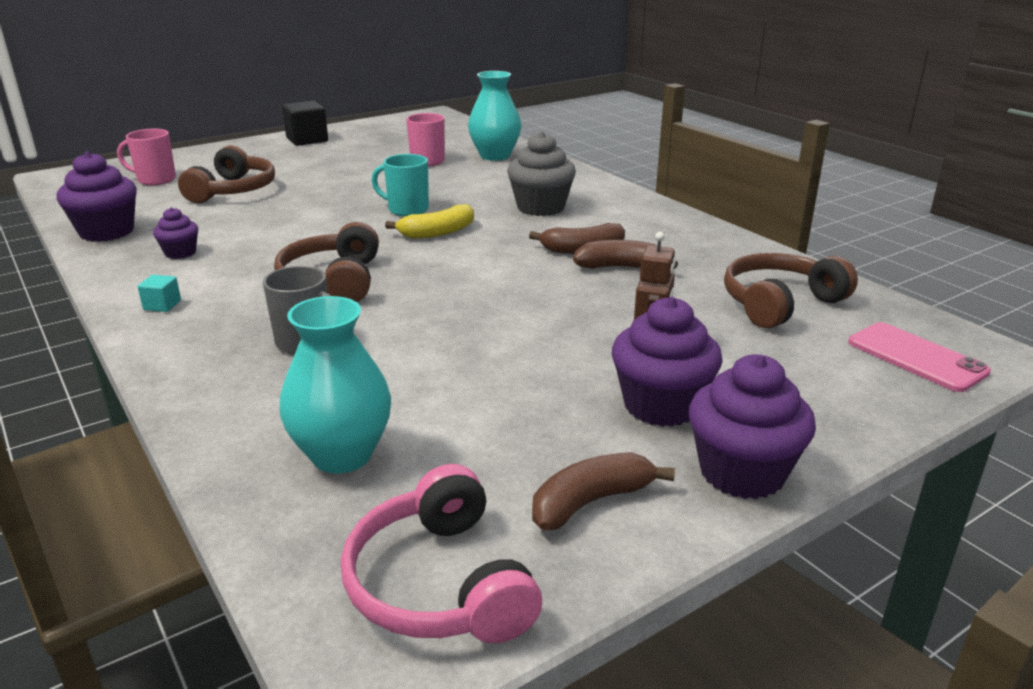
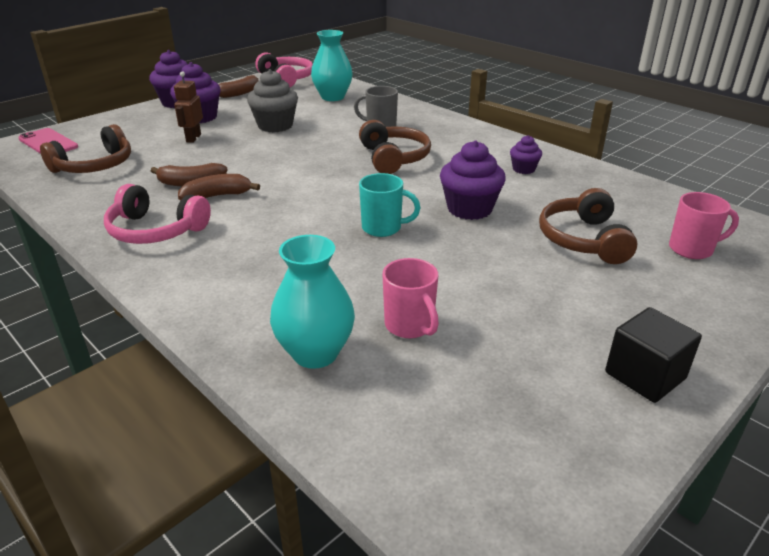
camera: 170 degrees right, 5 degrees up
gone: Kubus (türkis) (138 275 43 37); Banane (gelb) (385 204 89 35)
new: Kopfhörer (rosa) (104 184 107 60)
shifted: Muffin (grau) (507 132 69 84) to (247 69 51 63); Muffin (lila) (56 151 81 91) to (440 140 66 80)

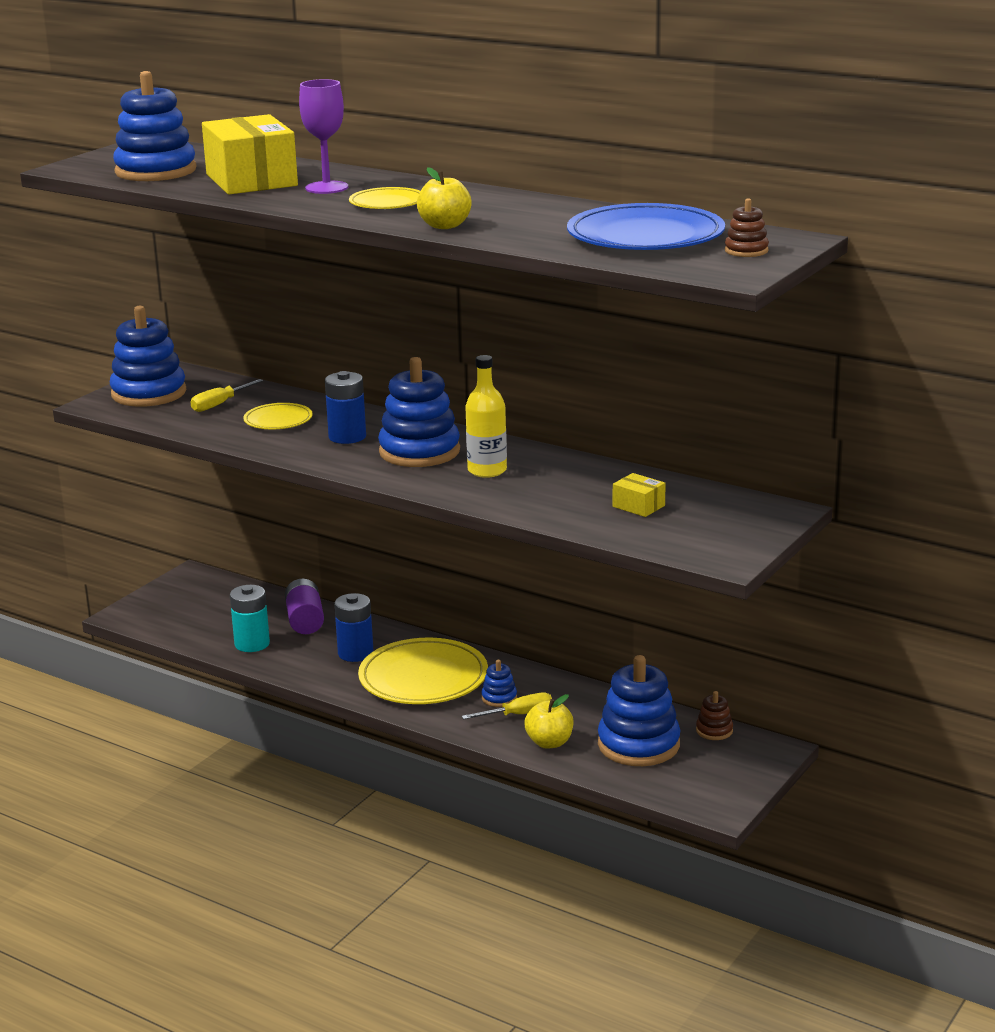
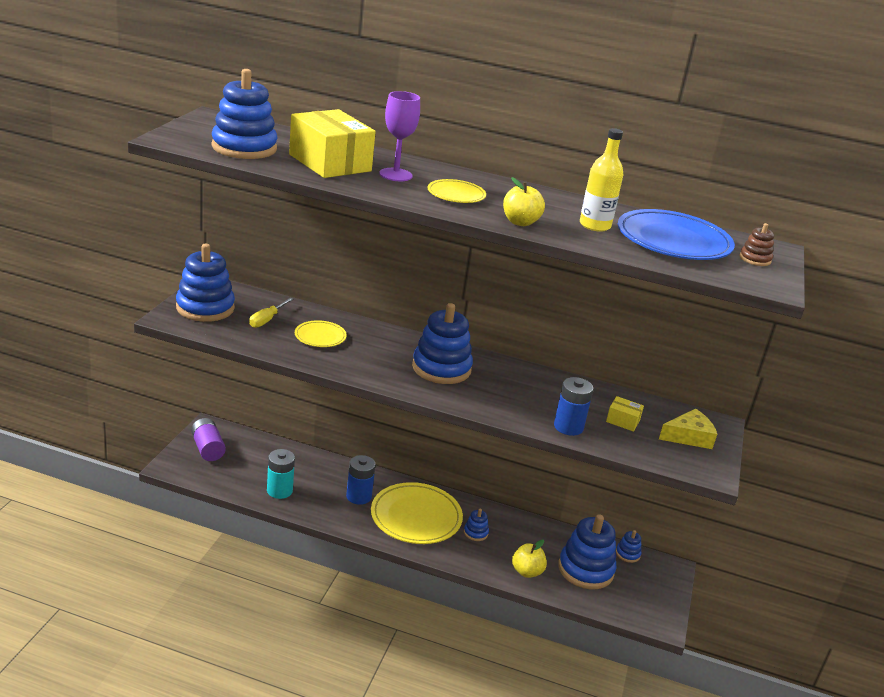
camera: 20 degrees left, 5 degrees up
gone: Schraubenzieher (gelb) (462 692 90 27)
new: Käse (gelb) (659 409 58 40)
shifted: Batterie (lila) (285 579 39 55) to (191 418 35 43); Batterie (blau) (325 371 41 73) to (554 377 39 59); Flasche (gelb) (465 355 42 123) to (580 128 43 104)
repainted: Stapelspielzeug (braun) (696 691 37 49) to Stapelspielzeug (blau) (616 530 25 33)

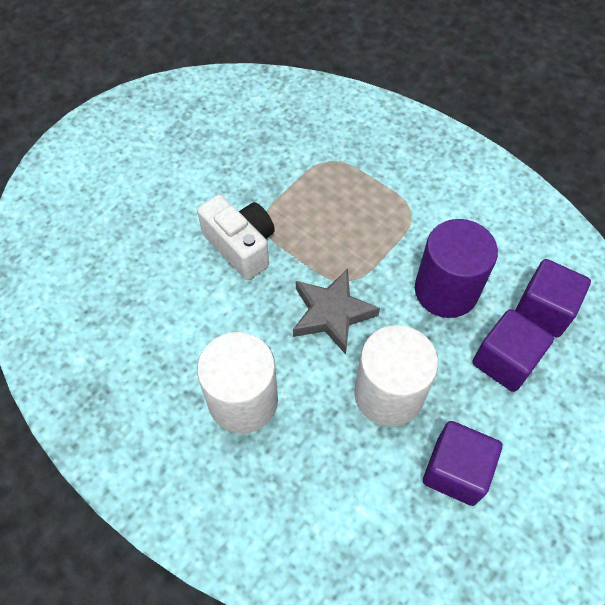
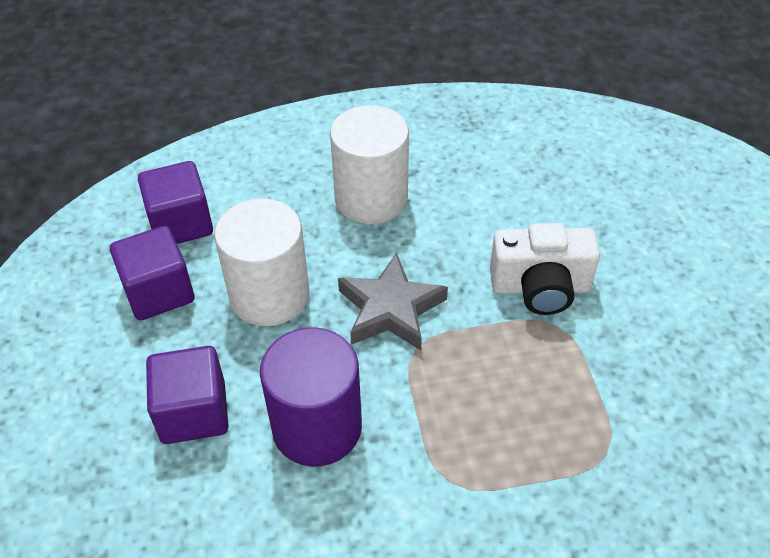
camera: 130 degrees right, 10 degrees down
shifted: Kubus (lila) (515 259 76 78) to (138 161 75 83)

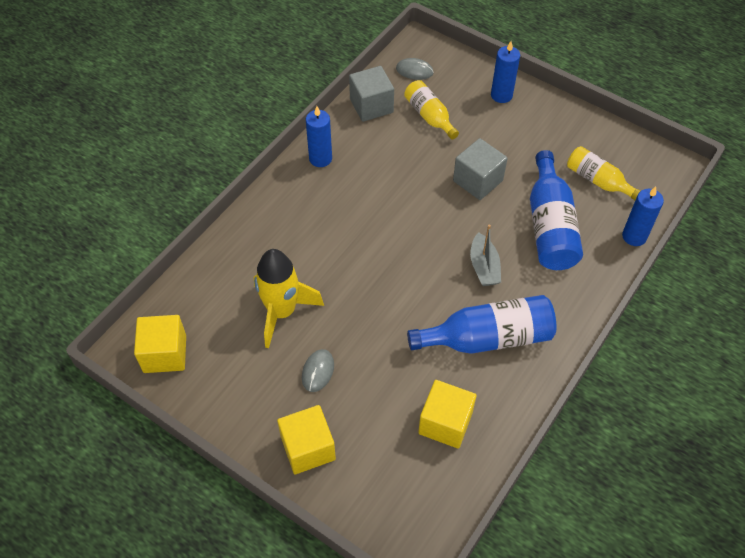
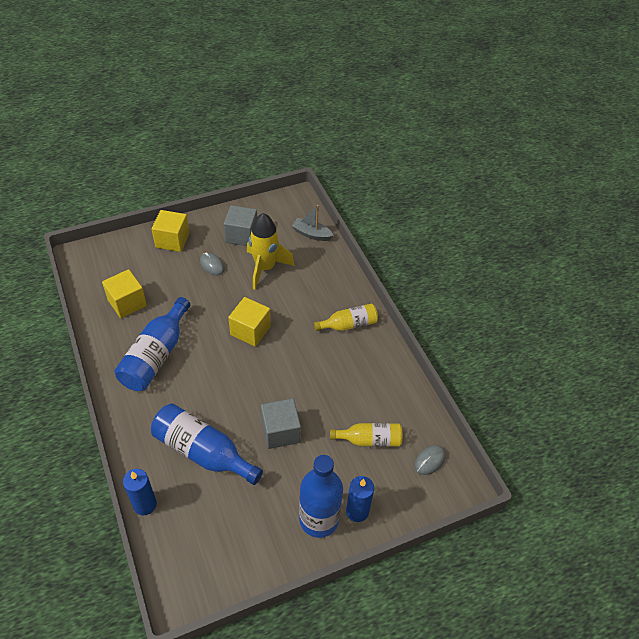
camera: 120 degrees right, 5 degrees down
gone: Kerze (blau) (306 106 26 61)
new: Flasche (blau) (299 455 44 83)
shifted: Kubus (grau) (349 66 45 56) to (224 205 33 41); Kubus (gelb) (134 315 52 58) to (228 297 43 50); Boot (grau) (470 225 31 61) to (292 205 42 36); Flasche (gelb) (567 146 73 54) to (314 304 64 27)

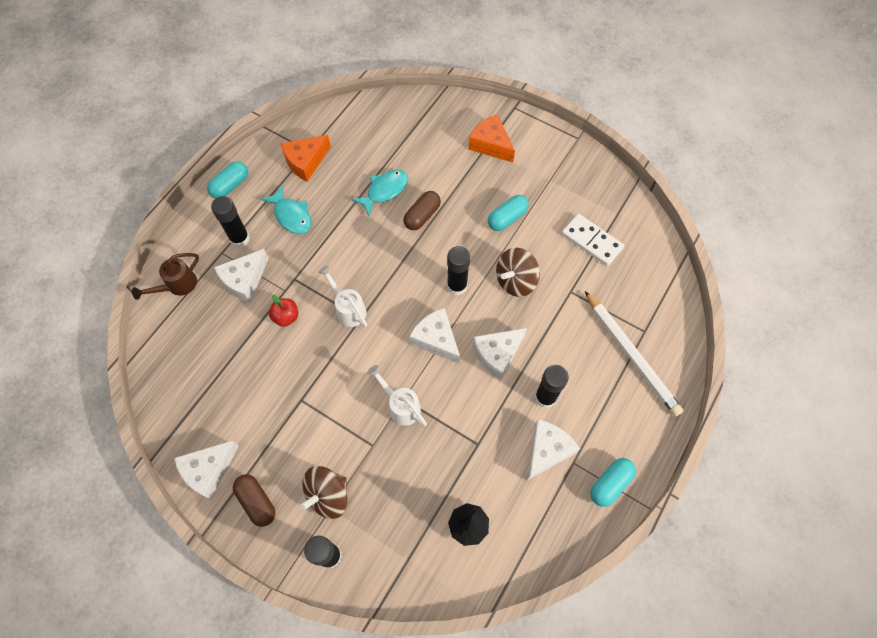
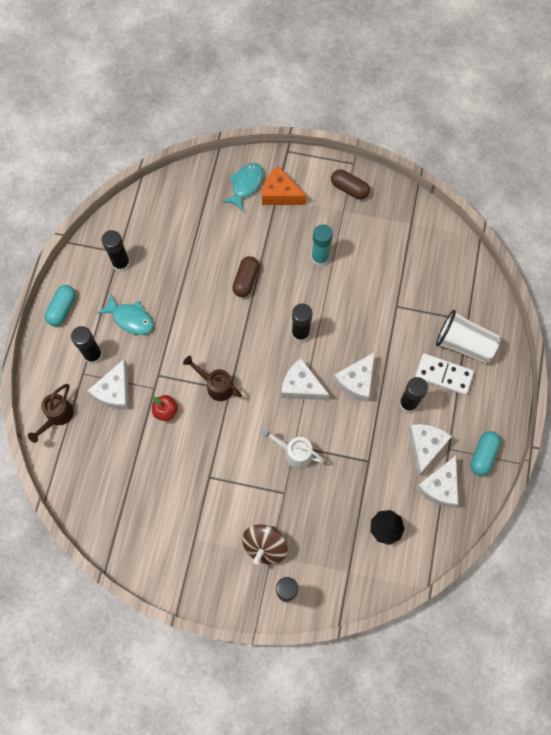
camera: 20 degrees left, 5 degrees up
gone: Kreisel (braun) (496 248 44 49)
shifted: Fisch (türkis) (352 170 56 46) to (222 163 41 48); Kapsel (braun) (233 474 42 53) to (331 169 39 31); Dominostein (weiß) (562 214 62 52) to (415 353 59 42); Käse (weiß) (174 441 64 58) to (415 455 43 53)
swapped: Käse (orange) (281 135 50 47) to Klebestift (schwarz) (101 230 29 42); Kapsel (türkis) (488 195 41 36) to Klebestift (türkis) (311 224 22 43); Bleistift (weiß) (585 291 99 126) to Becher (weiß) (436 310 64 53)
repainted: Gießkanne (weiß) (318 265 49 62) to Gießkanne (braun) (183 356 59 45)

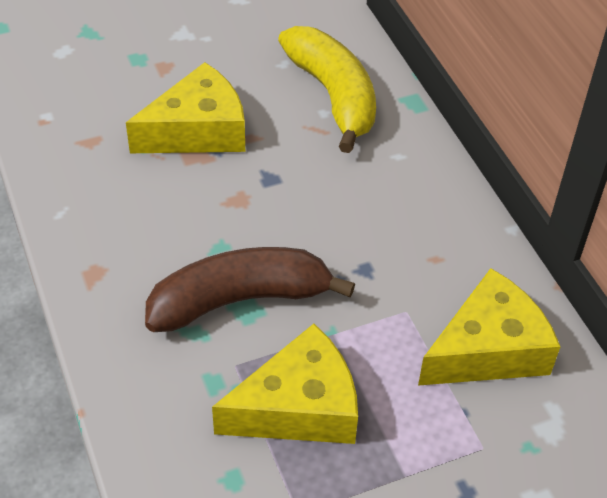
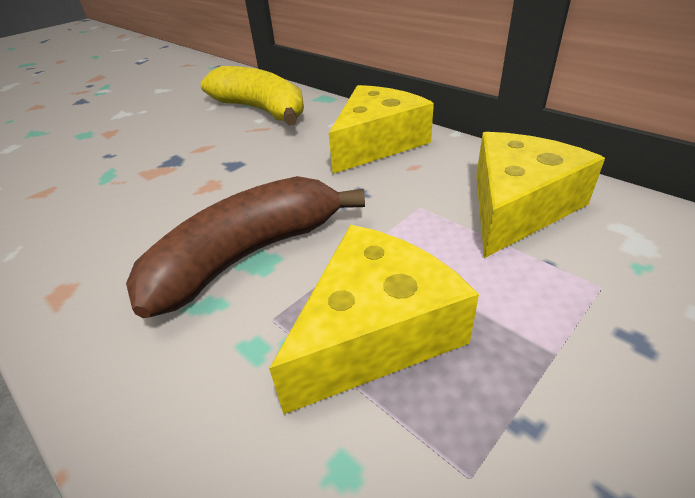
camera: 20 degrees left, 10 degrees down
shifted: Käse (gelb) (126 62 119 91) to (329 85 105 89)

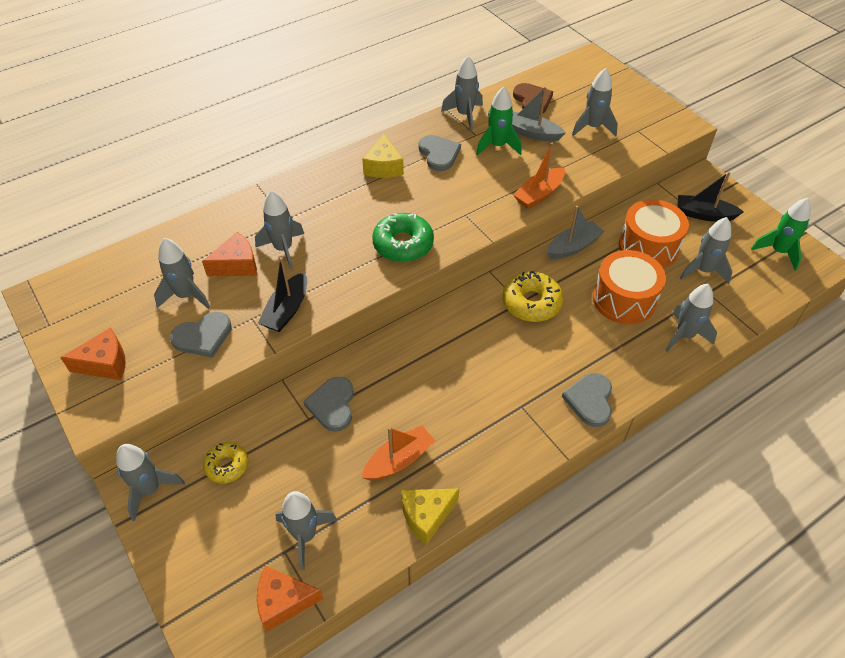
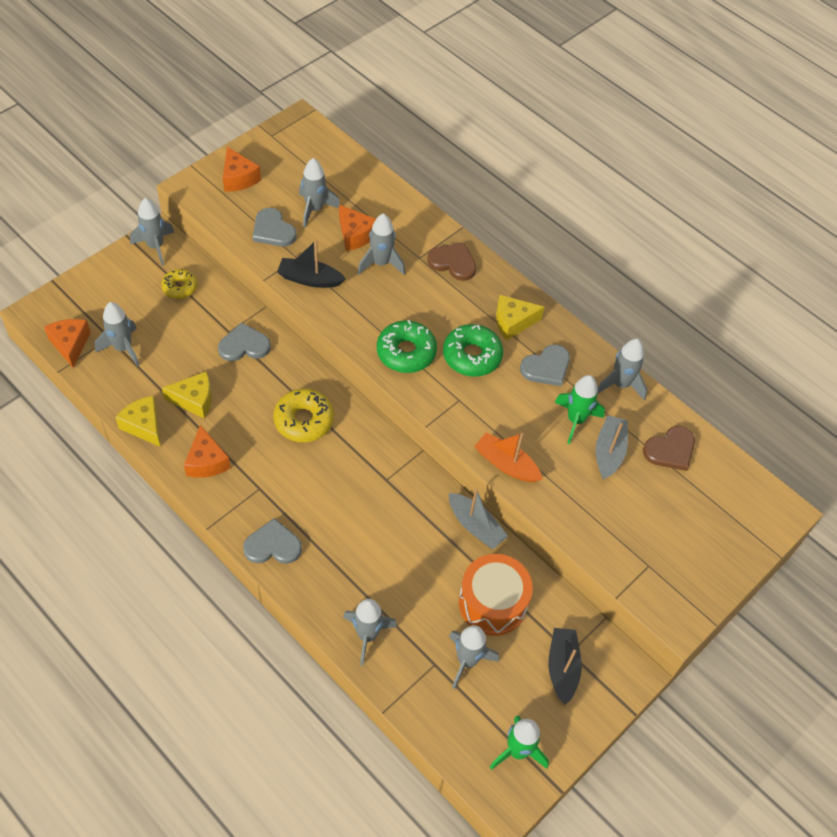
camera: 75 degrees right, 5 degrees up
gone: Rakete (grau) (572 68 46 68); Trommel (orange) (593 250 73 74)
new: Käse (orange) (184 425 47 53); Herz (braun) (427 243 49 38); Donut (grün) (443 324 60 53)
shifted: Donut (gelb) (502 271 61 51) to (273 389 61 53)
swapped: Boot (orange) (361 425 74 55) to Käse (gelb) (162 371 50 48)

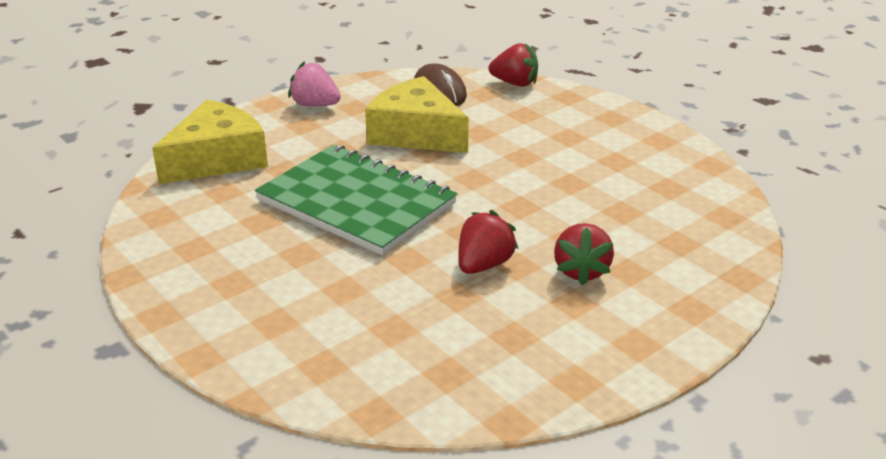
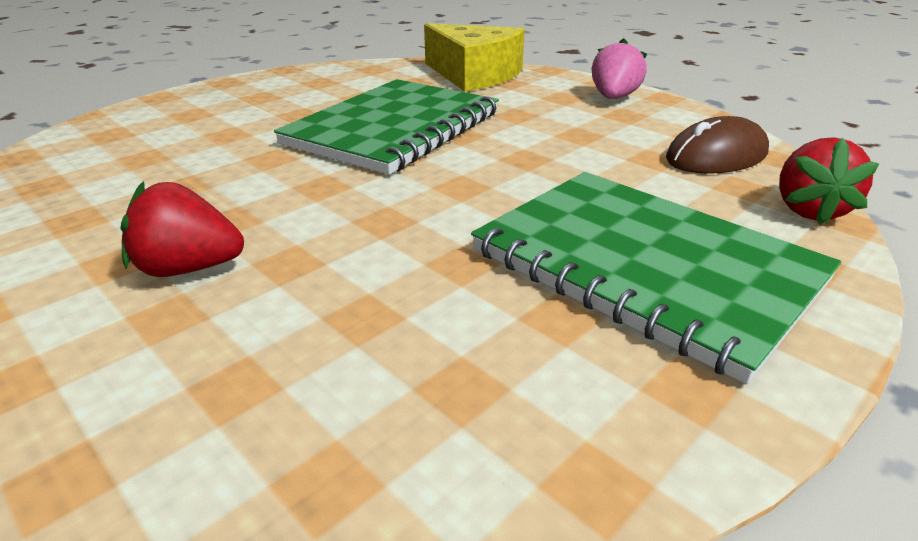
camera: 85 degrees right, 0 degrees up
gone: Käse (gelb) (365 76 104 77); Erdbeere (rot) (458 210 60 64)
new: Notizbuch (grün) (471 172 371 212)

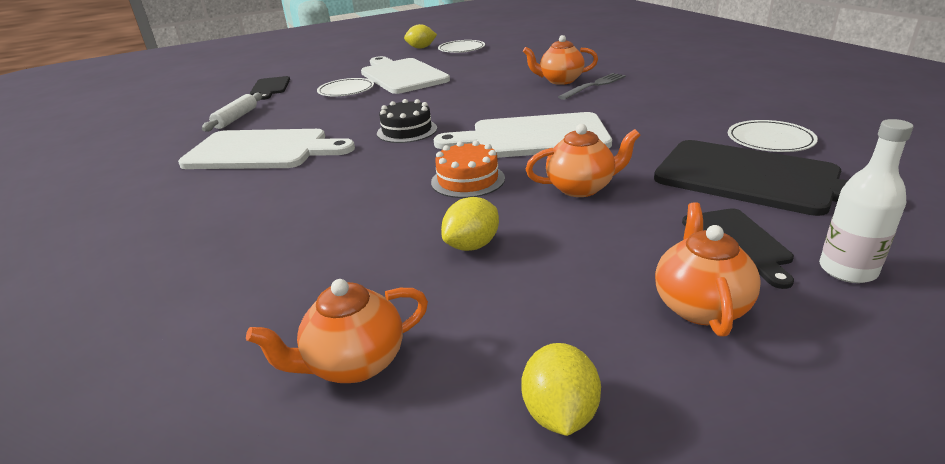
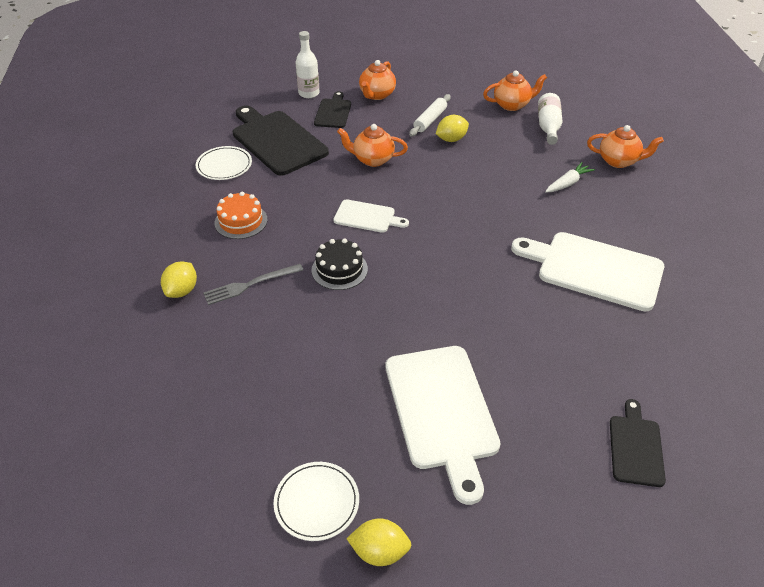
camera: 165 degrees left, 15 degrees up
gone: Teller (weiß) (317 78 57 18)
new: Flasche (weiß) (538 93 25 52); Karotte (weiß) (545 162 50 31)
shifted: Zitrone (gelb) (521 343 80 93) to (161 262 36 36); Kuchen (orange) (431 141 74 57) to (214 192 54 47); Kuchen (schwarz) (377 99 60 44) to (312 238 56 52); Nudelholz (weiß) (202 93 60 39) to (409 94 42 42); Teekanne (orange) (523 35 75 50) to (587 125 77 43)
scaled: Schneidebrett (weiß) (434 112 178 46) = (333 199 76 34) x0.53

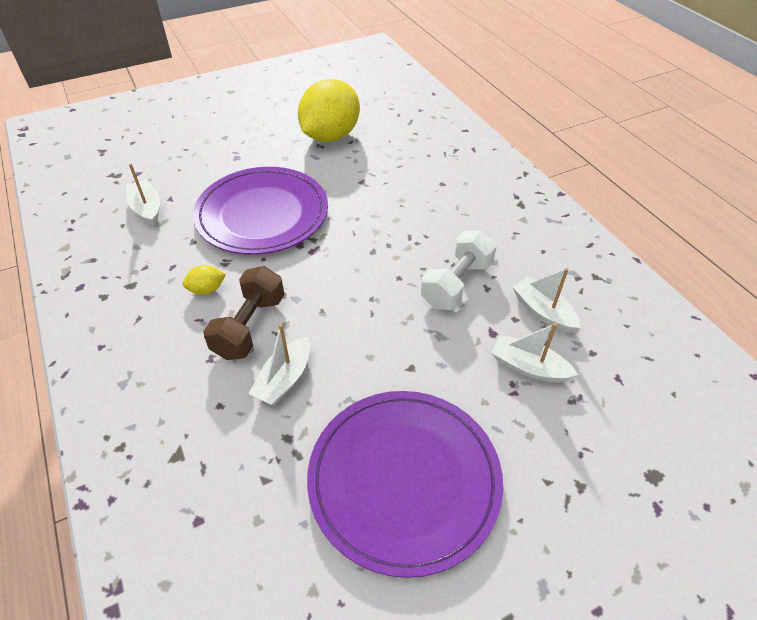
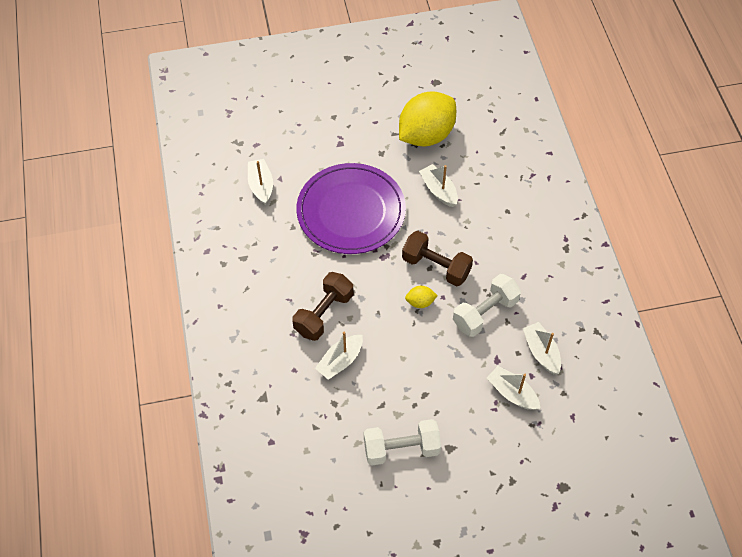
camera: 15 degrees right, 10 degrees up
new: Hantel (braun) (402 231 71 55); Boot (weiß) (419 164 39 43)
shifted: Zitrone (gelb) (182 265 44 30) to (405 286 33 22)
swapped: Teller (lila) (307 391 196 187) to Hantel (weiß) (364 419 77 47)

